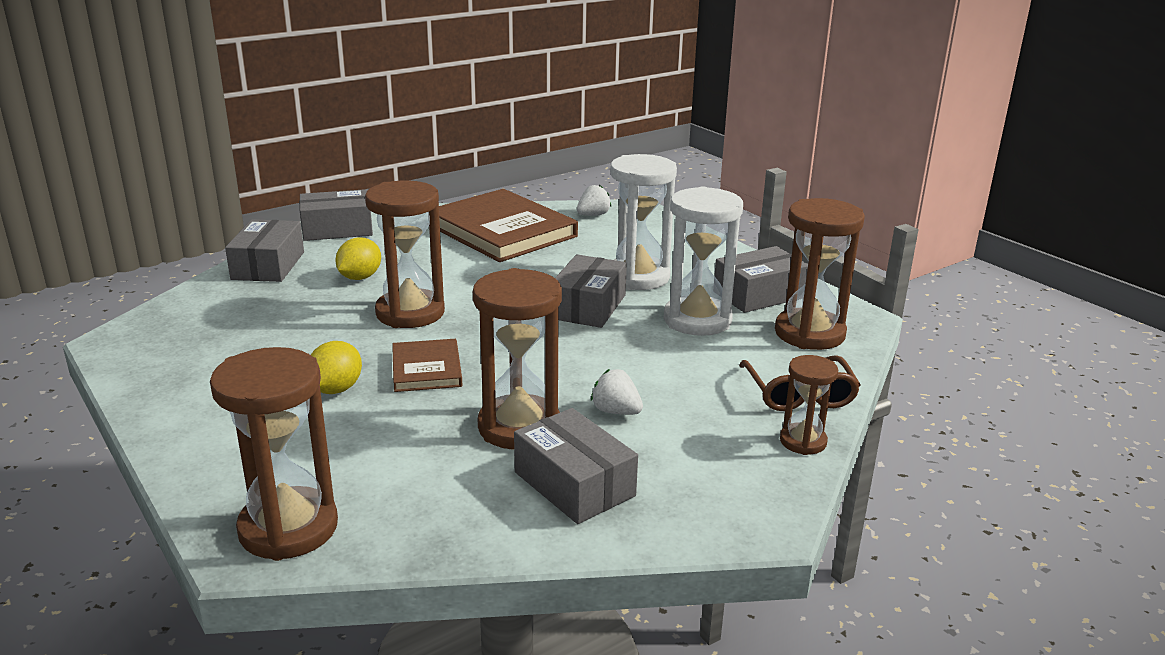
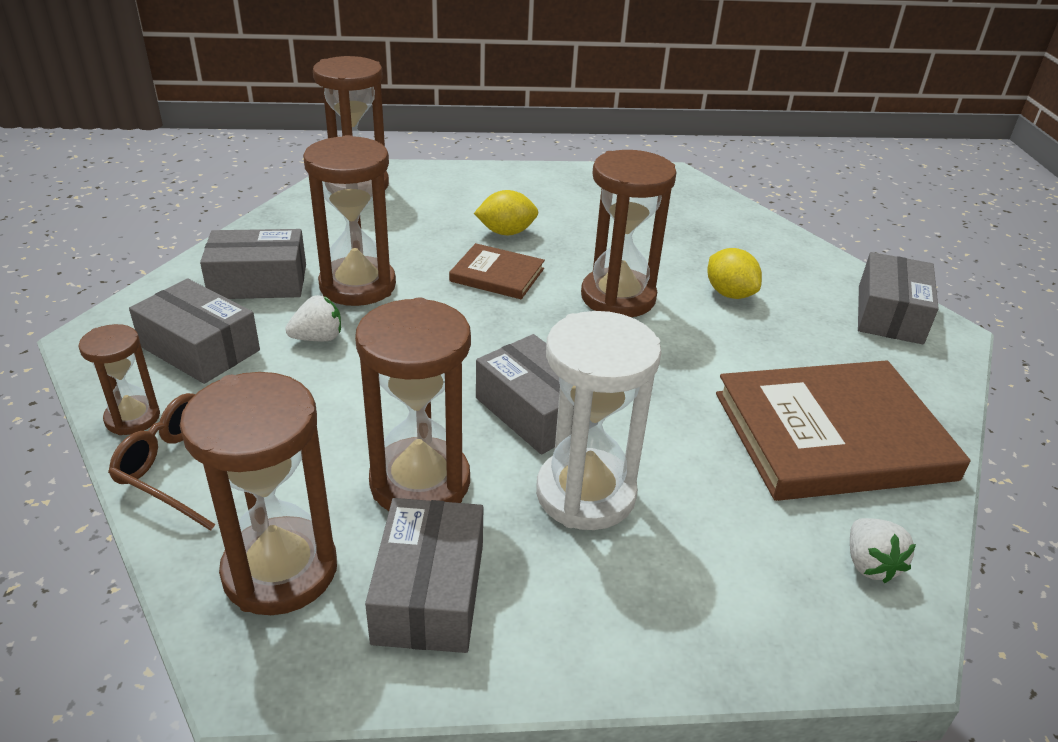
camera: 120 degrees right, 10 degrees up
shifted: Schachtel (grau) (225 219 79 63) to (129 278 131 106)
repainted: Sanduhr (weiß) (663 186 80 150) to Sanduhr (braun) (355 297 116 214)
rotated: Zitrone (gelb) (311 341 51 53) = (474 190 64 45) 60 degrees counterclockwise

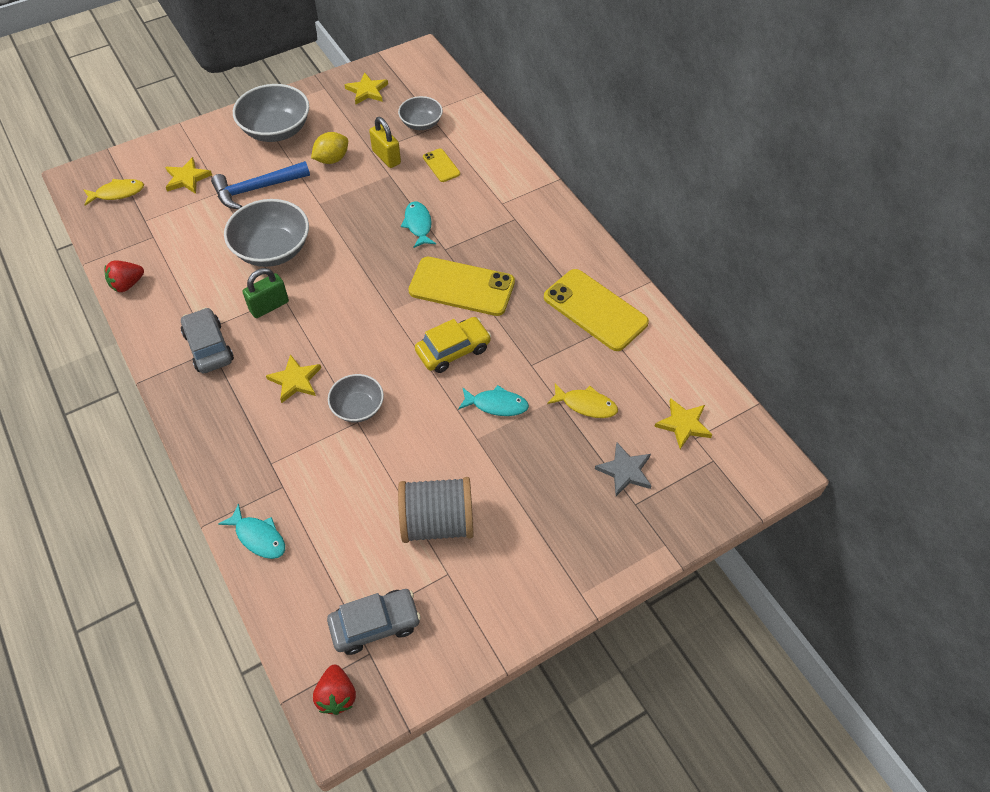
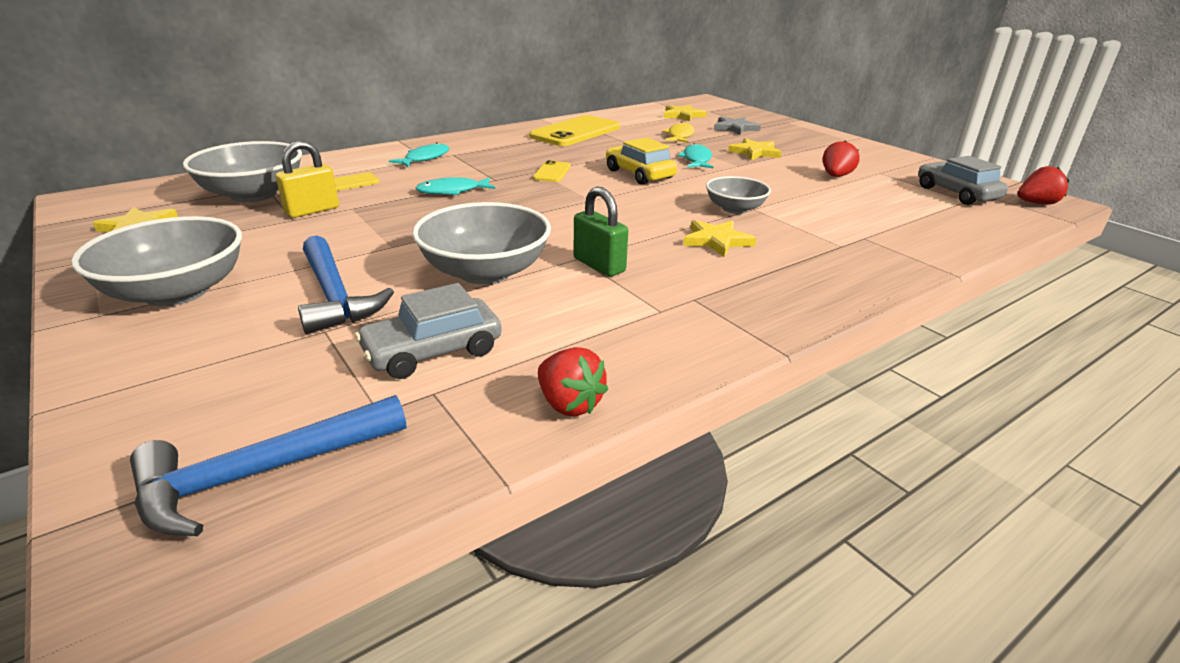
camera: 95 degrees left, 25 degrees down
gone: Zitrone (gelb) (311 132 37 32)
shifted: Auto (grau) (181 307 53 66) to (355 283 147 96); Fisch (türkis) (218 503 67 56) to (389 142 60 25); Stern (gelb) (165 157 47 37) to (728 138 53 22)
swapped: Fisch (gelb) (83 179 61 27) to Hammer (blau) (130 395 276 141); Garnrolle (grau) (398 477 76 66) to Erdbeere (rot) (823 140 37 37)
scaled: Schüssel (grau) (398 96 45 34) = (183 141 119 61) x1.69; Handy (gelb) (408 257 107 59) = (533 160 38 22) x0.48

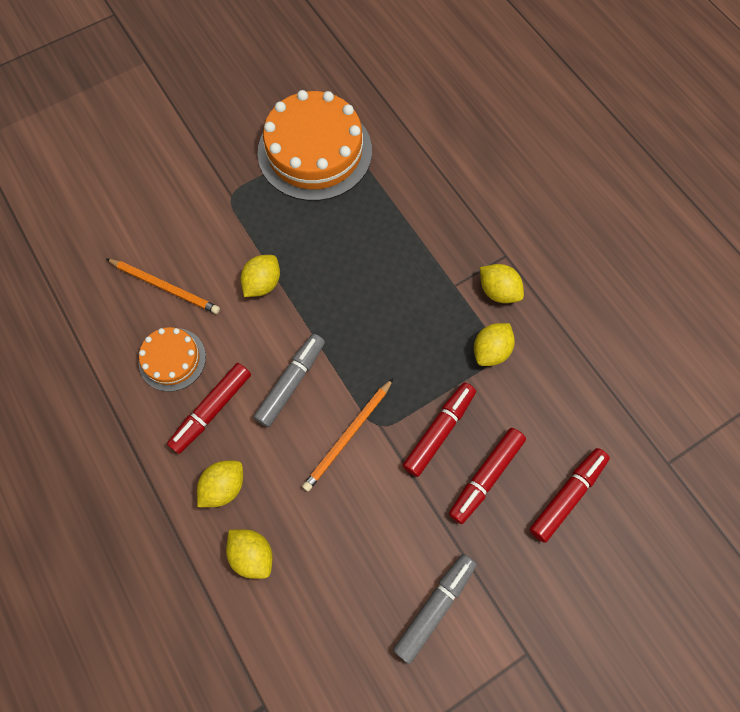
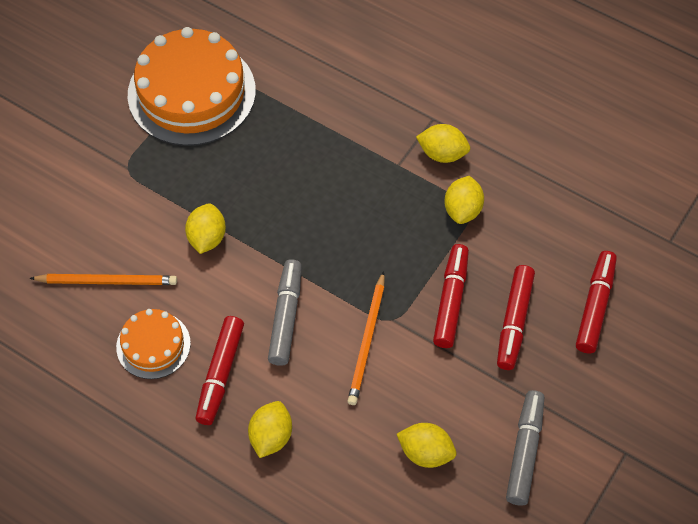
camera: 25 degrees left, 10 degrees down
shifted: Zitrone (gelb) (226 529 47 50) to (397 423 59 45)

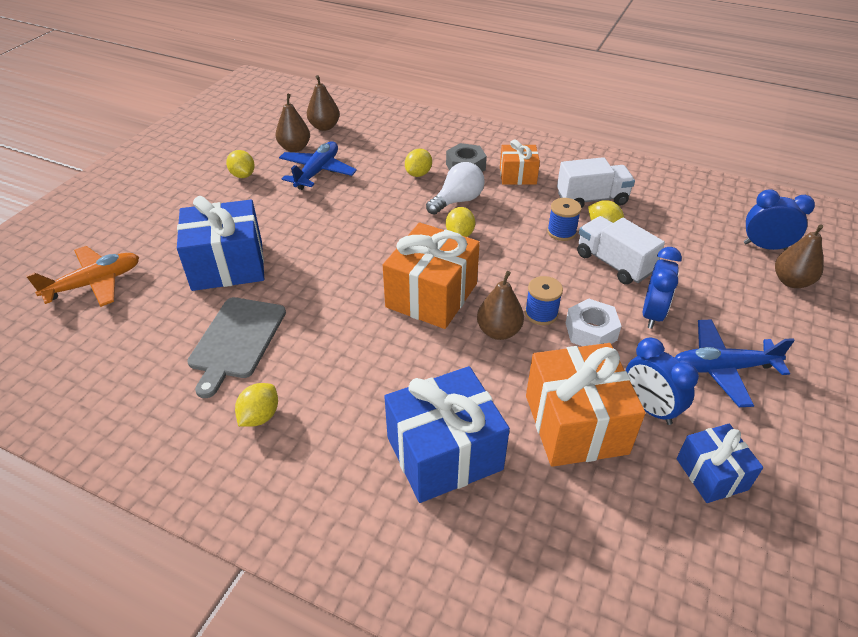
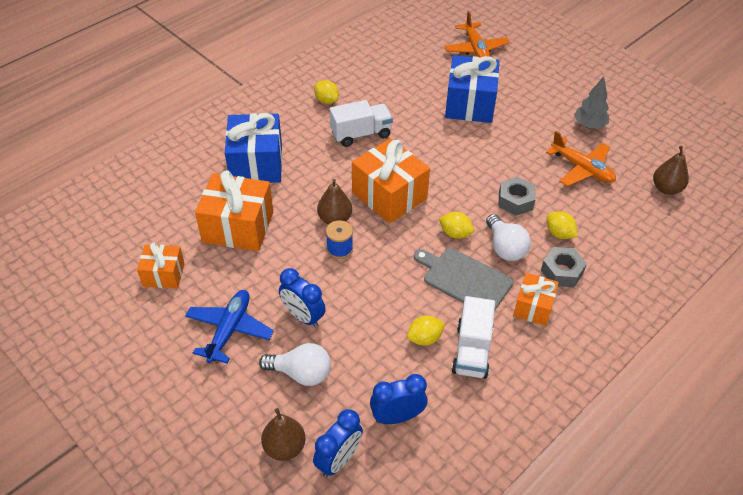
camera: 110 degrees right, 5 degrees up
gone: Birne (braun) (276 94 34 58); Garnrolle (blau) (547 198 34 43); Sechskantmutter (weiß) (566 298 55 48)
new: Glühbirne (weiß) (259 343 72 43); Sechskantmutter (grau) (499 177 37 39)
shifted: Lastwagen (weiß) (577 216 88 69) to (330 100 63 47); Wecker (blau) (626 337 73 88) to (370 374 58 50); Schneidebrett (grau) (187 297 99 101) to (414 248 99 62)
swapped: Zitrone (gelb) (226 150 29 28) to Baum (grau) (574 76 35 52)
repainted: Geschenk (blau) (677 424 86 79) to Geschenk (orange) (137 243 48 45); Flugzeug (blau) (279 142 78 48) to Flugzeug (orange) (546 131 70 55)

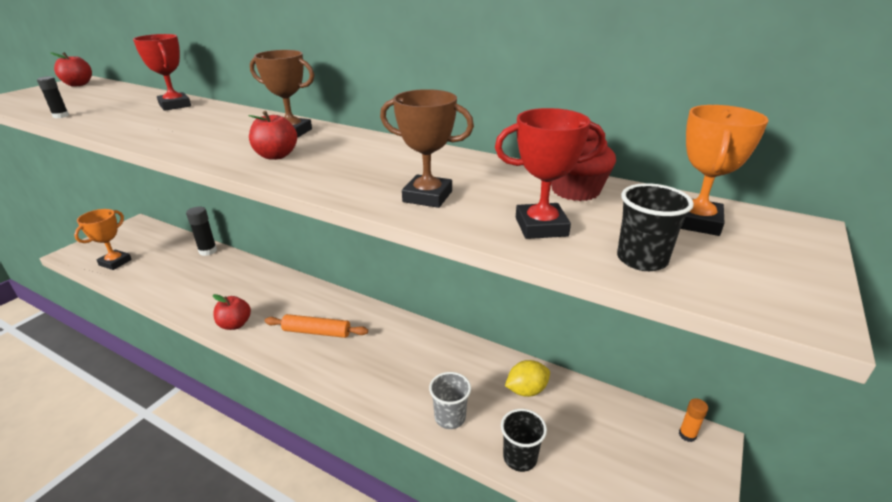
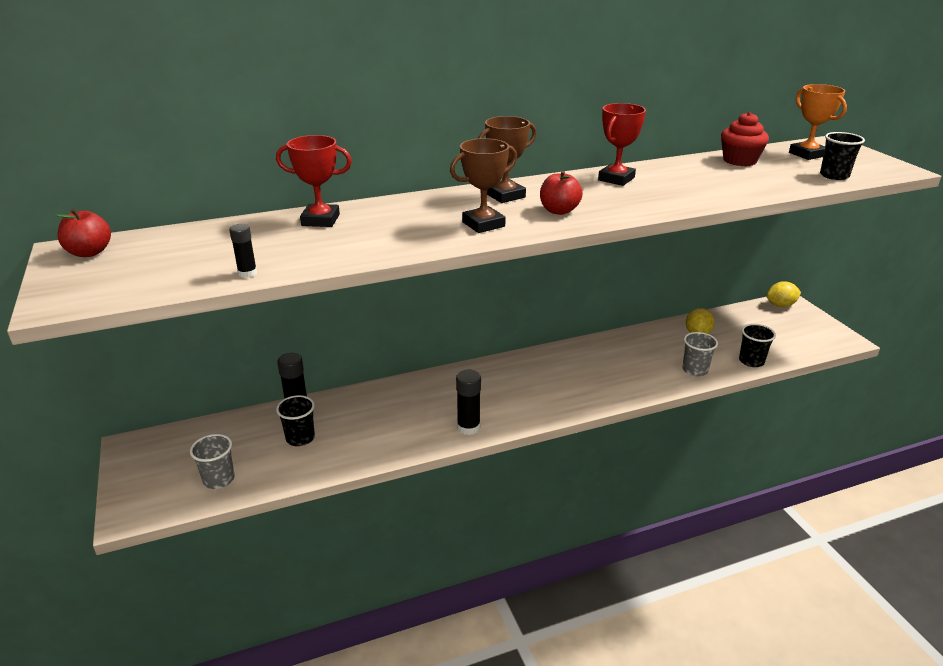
camera: 50 degrees left, 0 degrees up
gone: Nudelholz (orange) (265 314 103 24)
new: Becher (schwarz) (276 395 39 51)
shifted: Pokal (braun) (380 89 94 119) to (450 138 67 95); Pokal (rot) (495 108 110 131) to (598 103 48 83)
swapped: Pokal (orange) (74 209 58 61) to Becher (grau) (190 434 45 55); Apfel (rot) (213 294 38 36) to Klebestift (schwarz) (456 370 25 65); Klebestift (orange) (679 398 29 44) to Zitrone (gelb) (766 281 35 26)

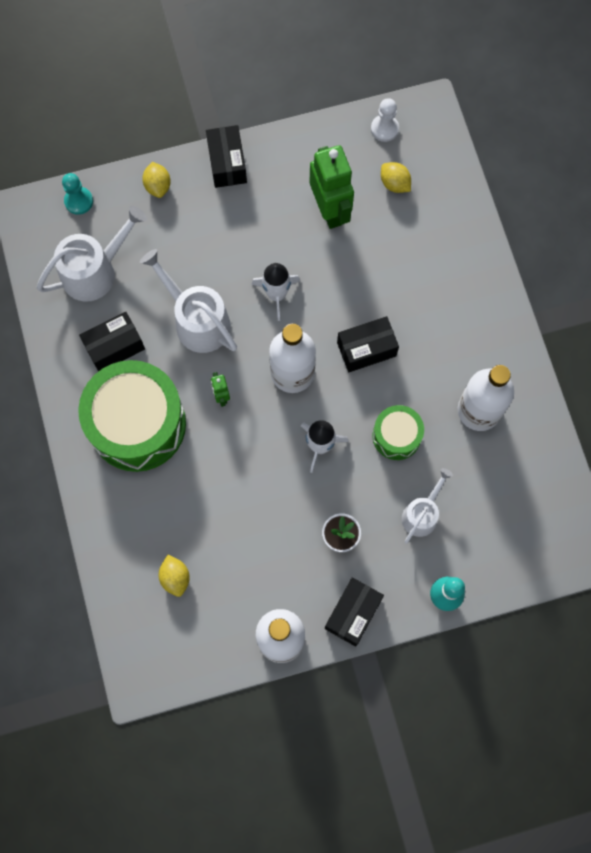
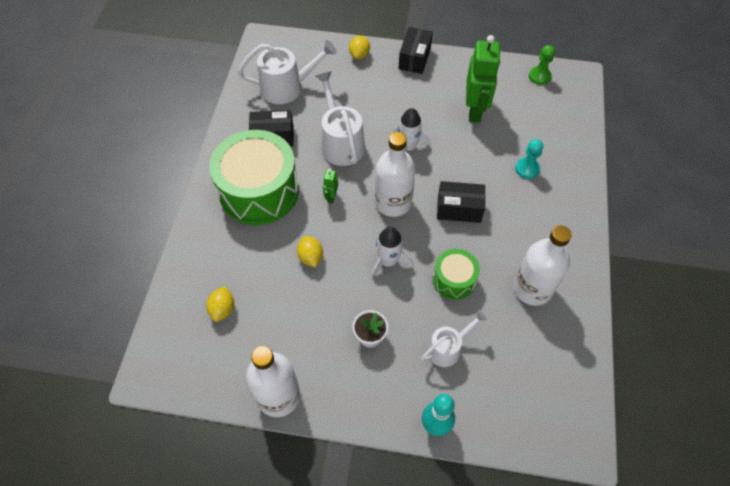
camera: 25 degrees right, 15 degrees down
gone: Schachtel (schwarz) (325 577 59 69)
shifted: Zitrone (gelb) (381 162 30 31) to (297 236 26 31); Bauer (türkis) (62 173 31 42) to (515 139 28 40)
repainted: Bauer (weiß) (371 98 28 44) to Bauer (grün) (529 45 26 40)

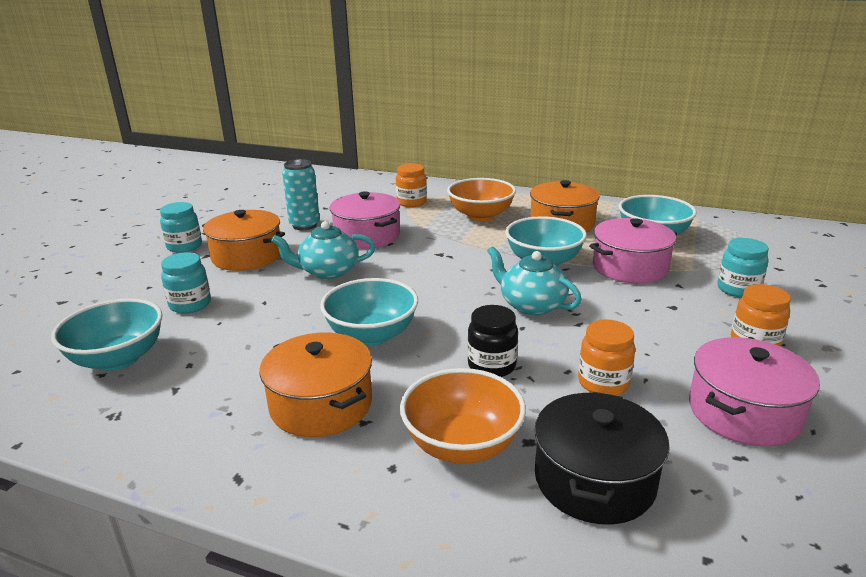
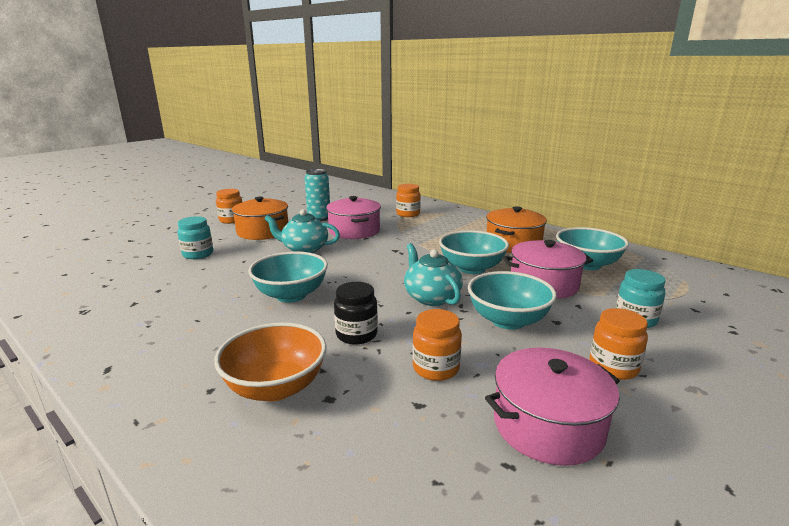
camera: 20 degrees right, 5 degrees down
gone: Kochtopf (orange) (259 332 113 105); Schüssel (orange) (447 178 69 43); Kochtopf (schwarz) (535 392 135 133)
shifted: Schüssel (türkis) (51 298 112 73) to (468 271 89 59)
repainted: Einmachglas (türkis) (160 202 42 51) to Einmachglas (orange) (216 189 26 35)

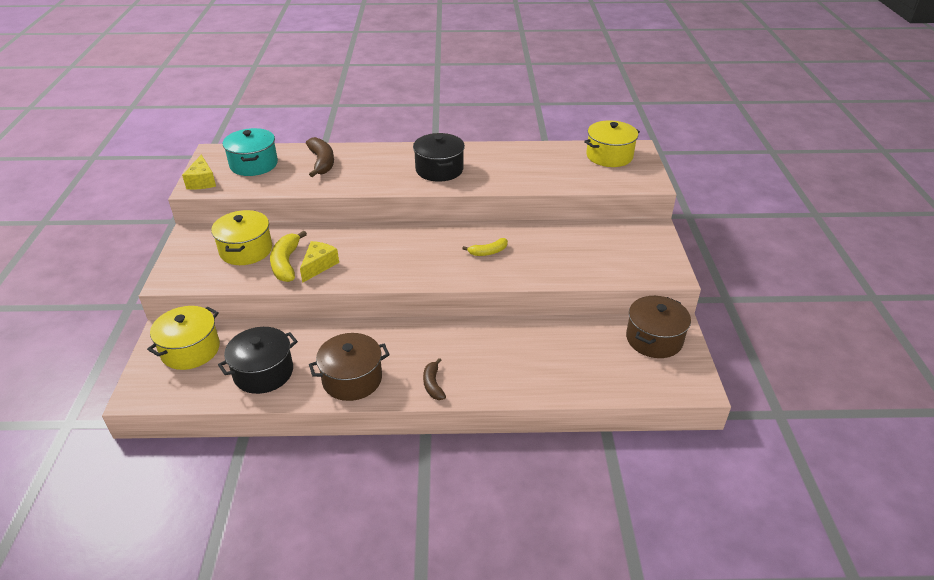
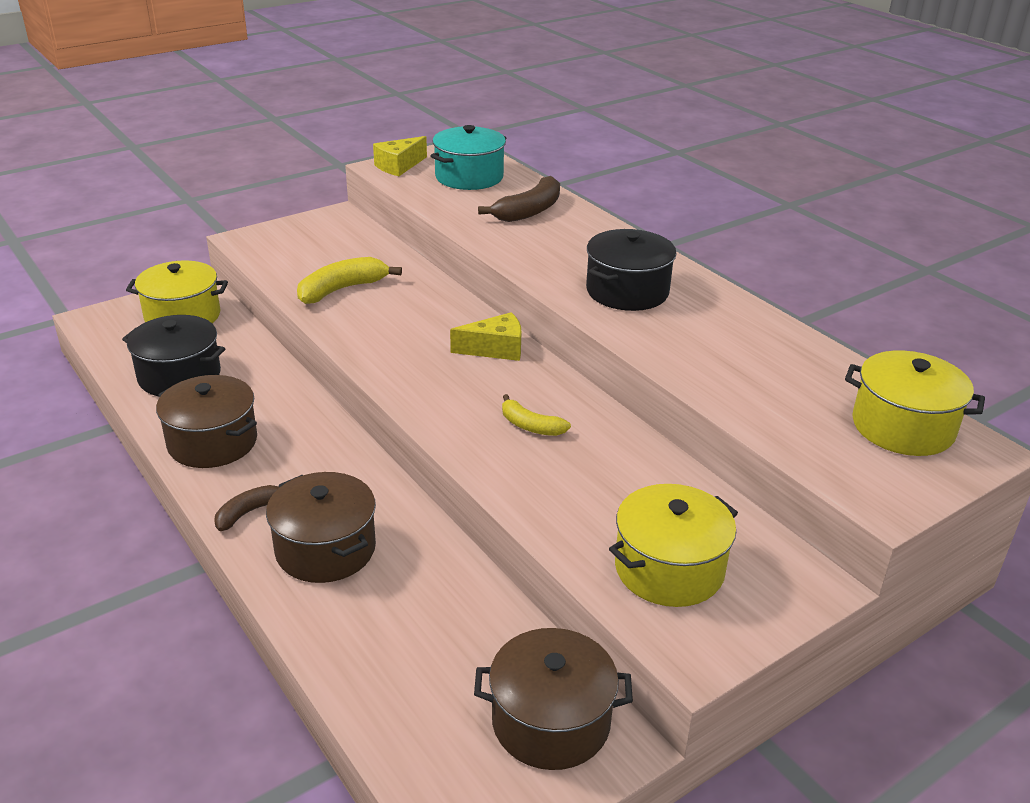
camera: 55 degrees right, 5 degrees down
new: Kochtopf (braun) (266 472 110 111)
shifted: Käse (gelb) (300 241 39 42) to (450 312 71 49); Kochtopf (gelb) (211 210 61 55) to (609 484 129 123)

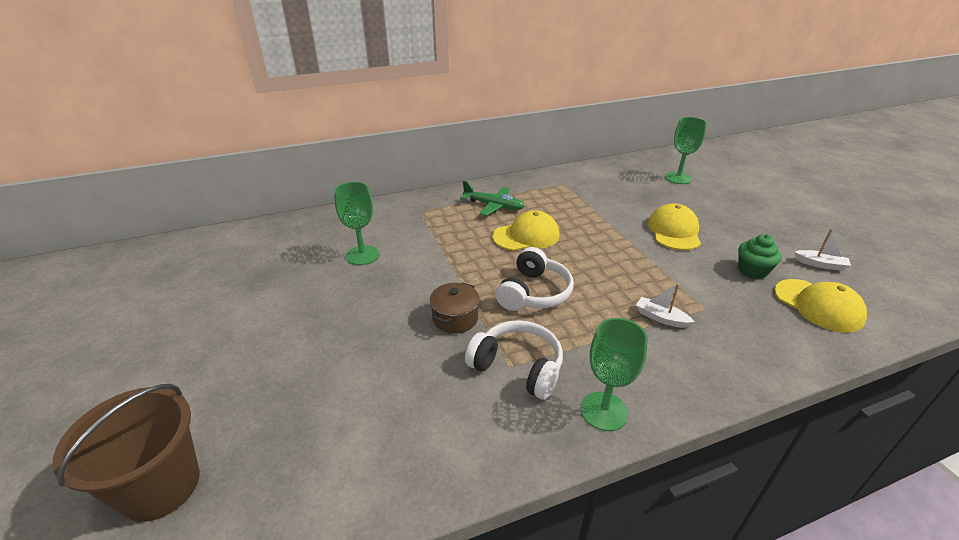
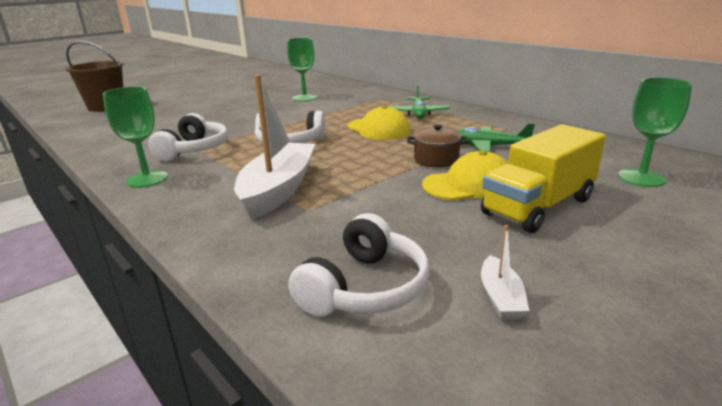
camera: 70 degrees right, 10 degrees down
gone: Muffin (grün) (738 234 44 45)
new: Flugzeug (grün) (456 123 79 29); Lastwagen (gelb) (481 124 125 109)
shifted: Kochtopf (braun) (430 282 50 52) to (407 124 61 43)
swapped: Kappe (gelb) (774 279 93 54) to Kopfhörer (weiß) (288 213 141 104)
scaled: Boot (weiß) (636 284 59 44) = (234 75 81 145) x2.31

